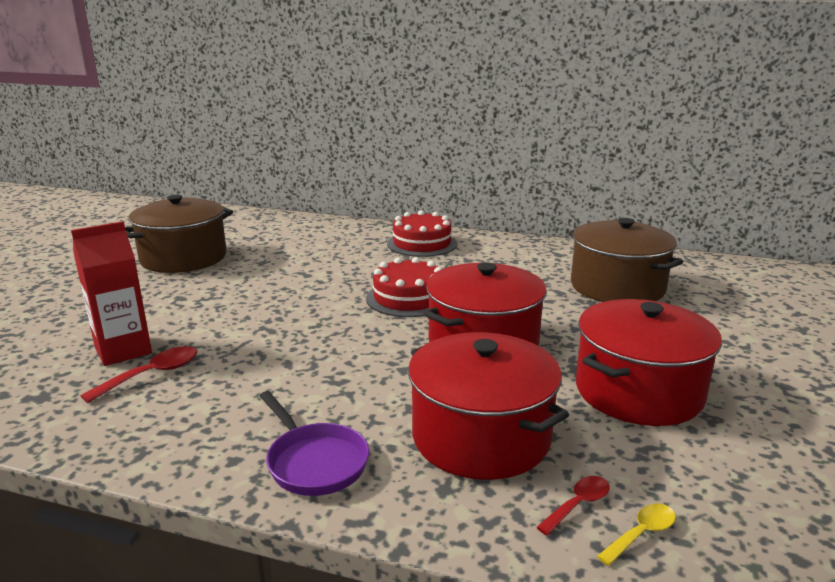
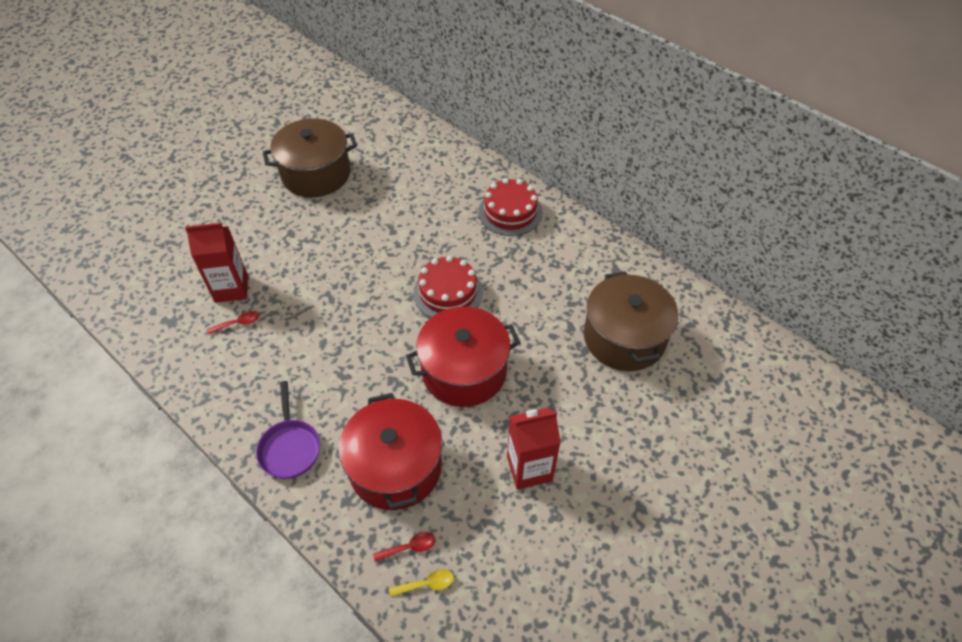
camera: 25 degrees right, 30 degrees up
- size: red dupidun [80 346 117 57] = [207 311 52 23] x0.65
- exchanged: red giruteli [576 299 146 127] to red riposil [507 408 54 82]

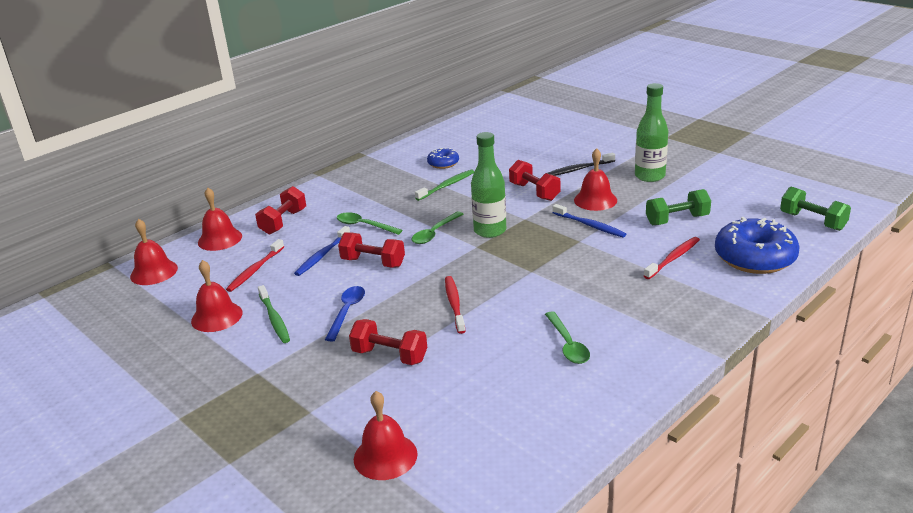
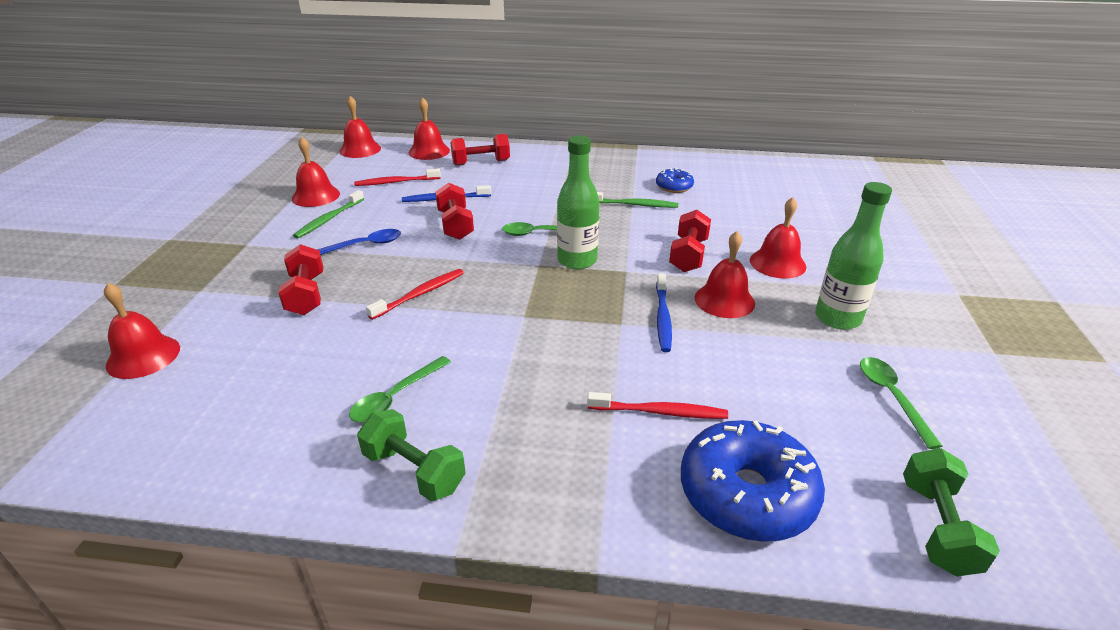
camera: 50 degrees right, 5 degrees up
- relocated: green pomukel [646 189 65 36] to [357 409 109 92]
- exchanged: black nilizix [547 153 68 23] to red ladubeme [750 197 56 82]
- relocated: green dupidun [337 212 65 23] to [860 357 82 92]

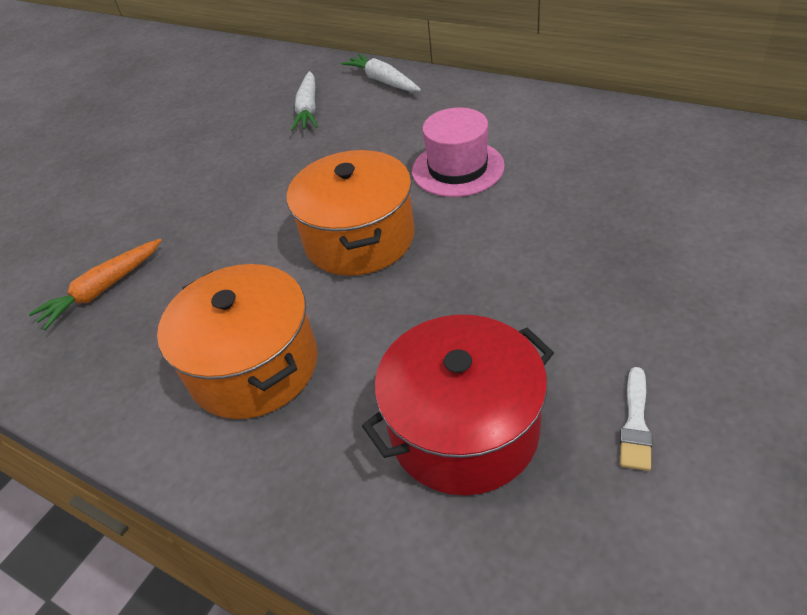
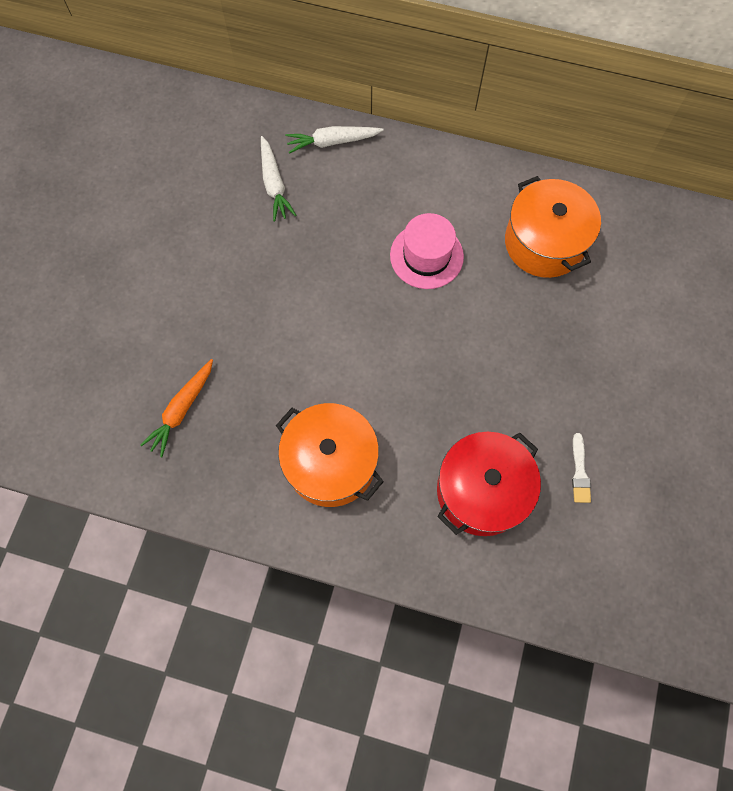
camera: 20 degrees left, 25 degrees up
- spun: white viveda [341 54 80 38] = [286 126 98 28] 45 degrees counterclockwise
- relocated: orange giruteli [287 150 128 126] to [505 176 96 102]

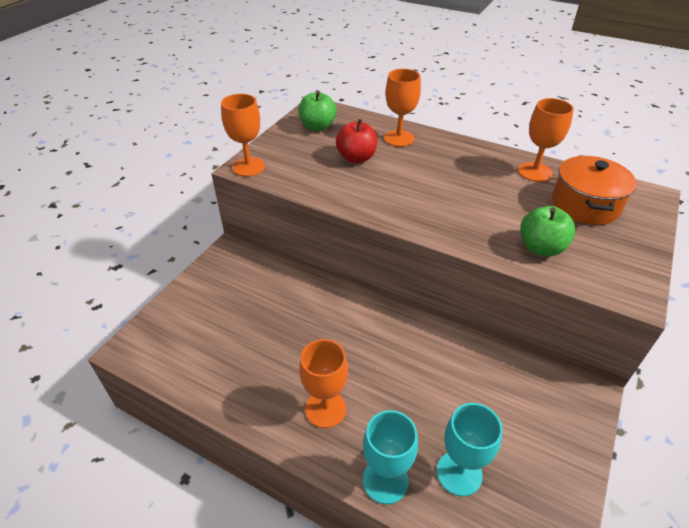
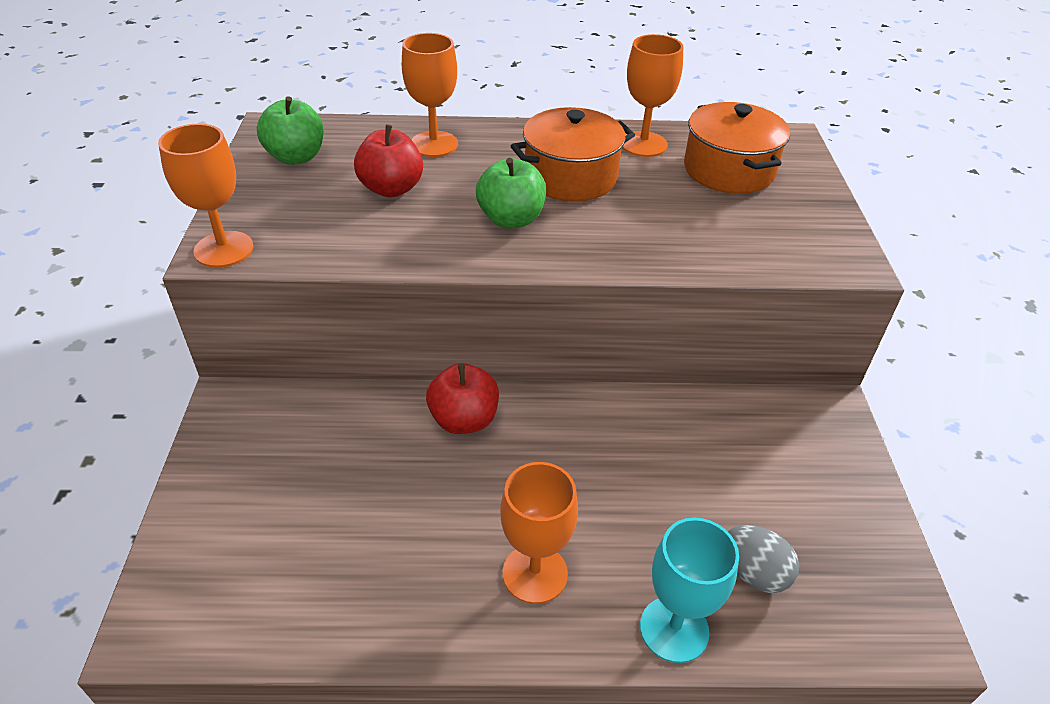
camera: 30 degrees left, 0 degrees up
- appeared: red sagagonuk [426 363 73 71]
- relocated: green sagagonuk [520 206 56 50] to [476 158 70 70]
- appeared: orange giruteli [511 107 124 94]
- exchanged: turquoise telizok [437 403 66 93] to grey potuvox [728 525 71 68]

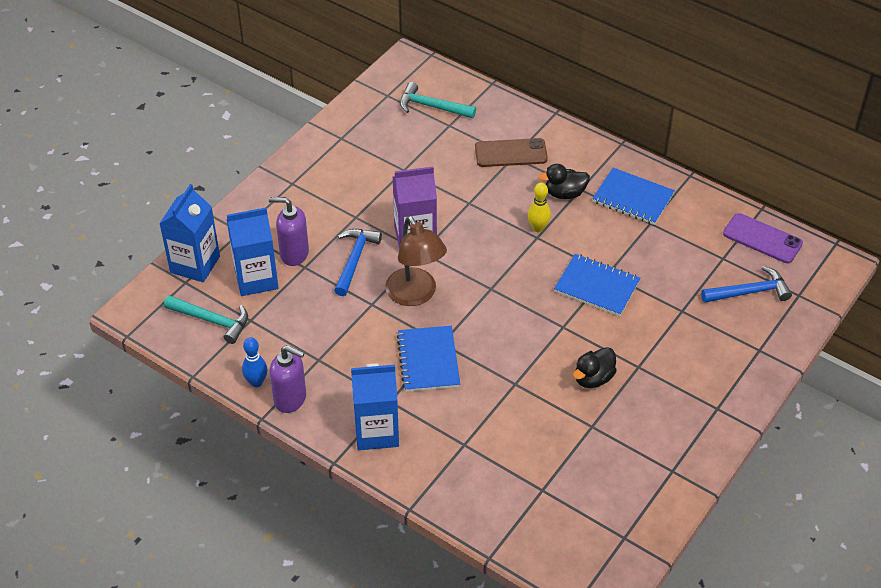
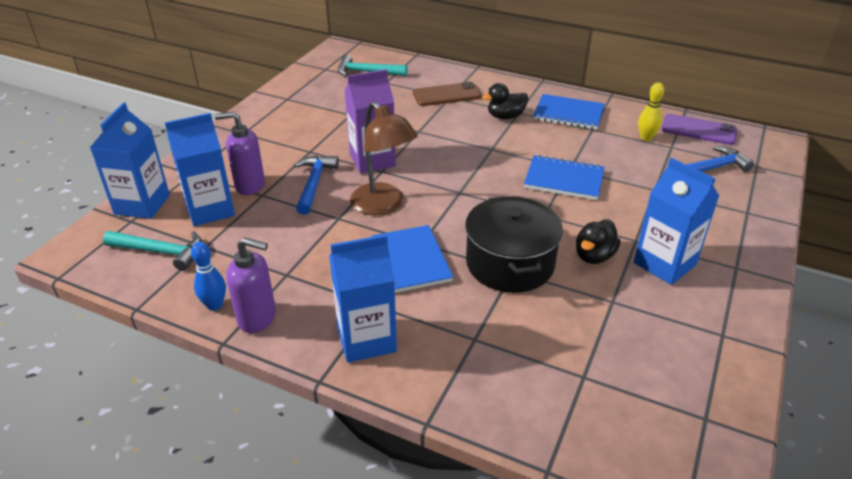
camera: 10 degrees left, 10 degrees down
- appeared: black giruteli [465 196 98 97]
- appeared: blue riposil [634 158 85 127]
- relocated: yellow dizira [528 182 23 50] to [638 82 26 59]

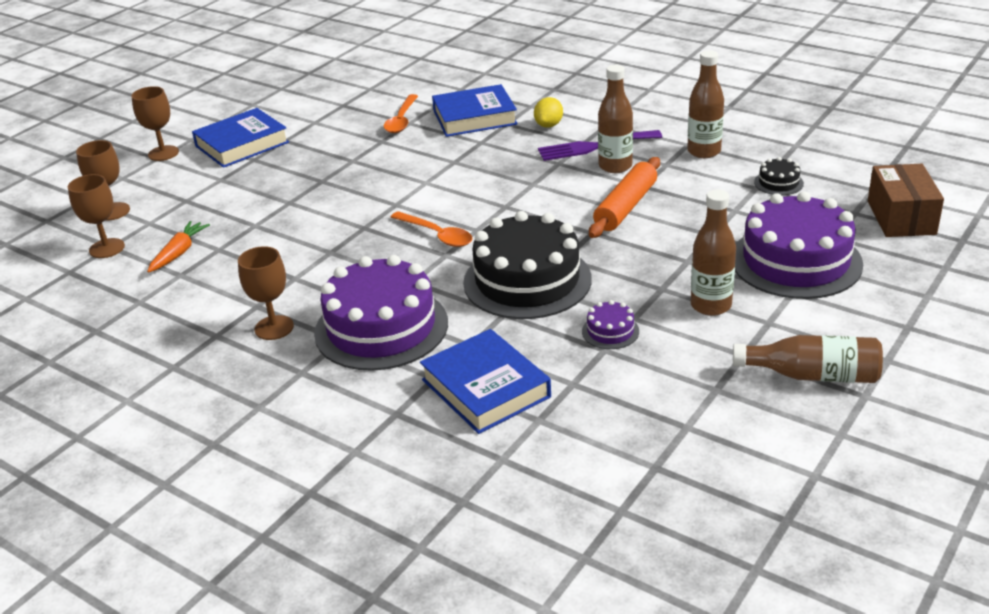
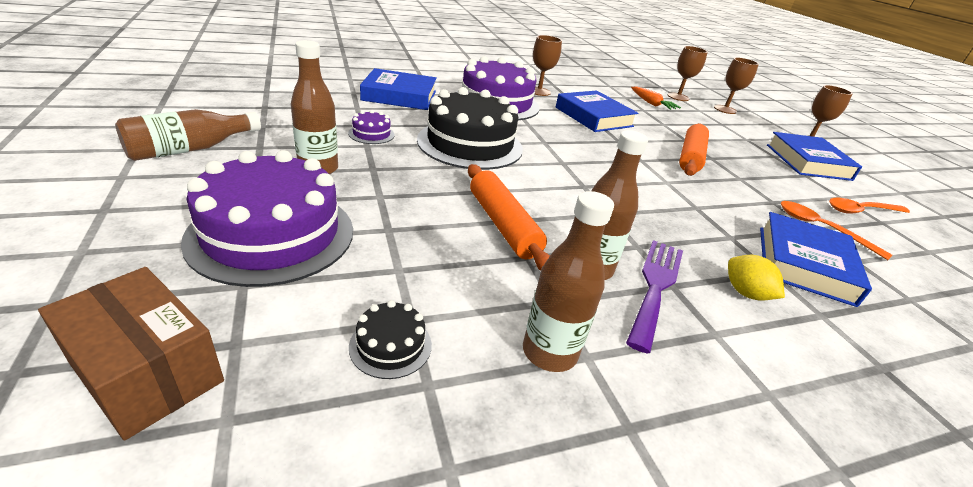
camera: 120 degrees right, 0 degrees up
- appeared: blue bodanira [556 90 82 42]
- appeared: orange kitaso [679 123 30 53]
- relocated: orange dupidun [391 211 81 36] to [829 197 81 17]

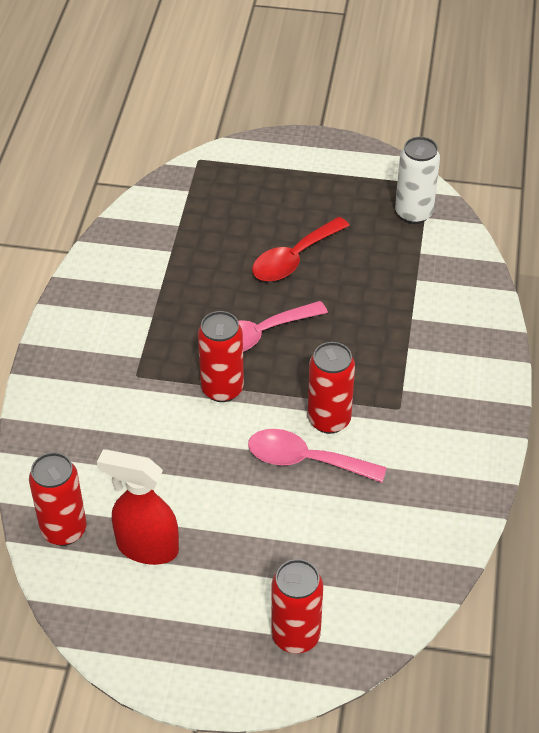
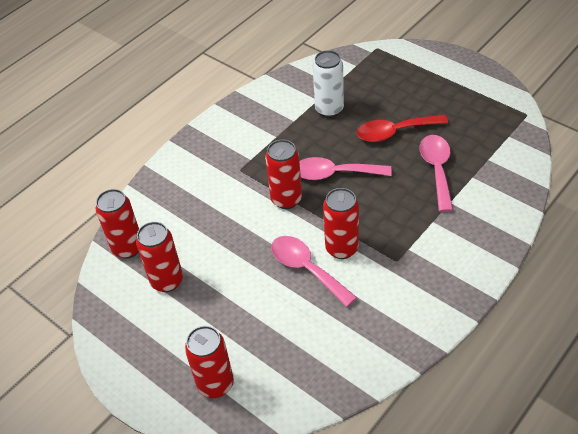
camera: 35 degrees right, 0 degrees up
- exchanged: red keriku [97 449 82 116] to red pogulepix [136 222 47 70]
- relocated: white pogulepix [395 137 45 87] to [313 50 31 67]
- appeared: pink dupidun [419 135 34 77]

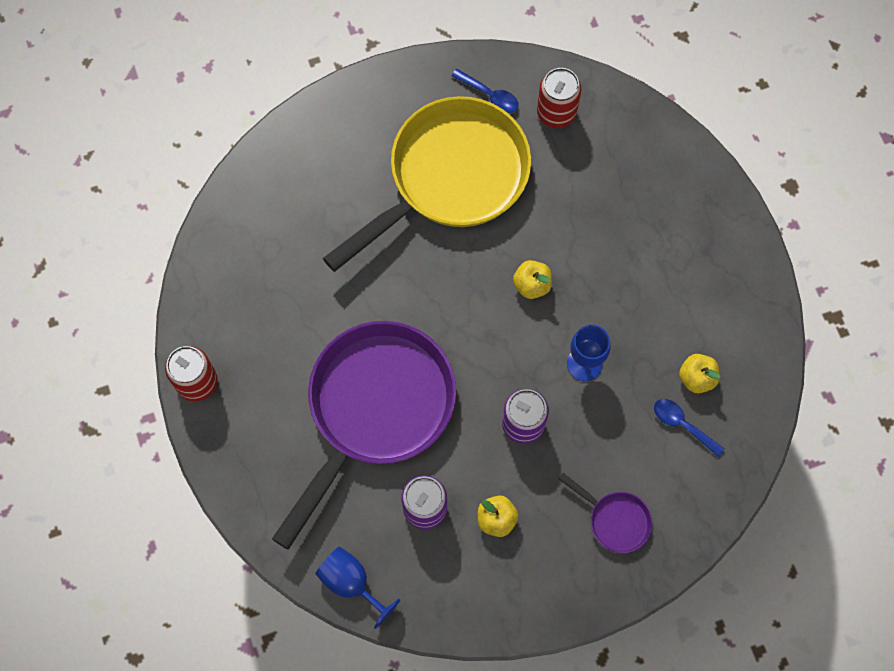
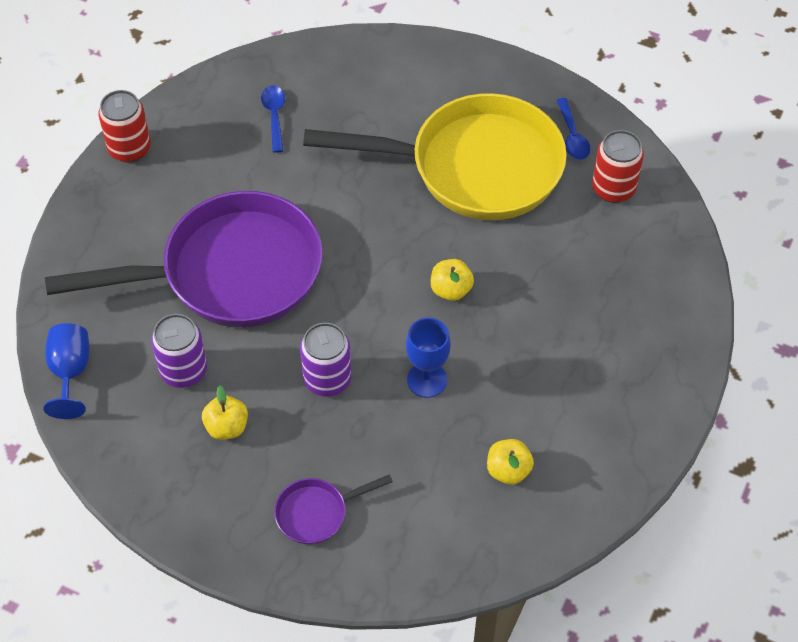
camera: 45 degrees right, 15 degrees down
- relocated: blue dupidun [654 399 71 58] to [261 85 24 68]
- spun: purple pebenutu [558 473 95 80] = [274 474 119 71] 75 degrees clockwise

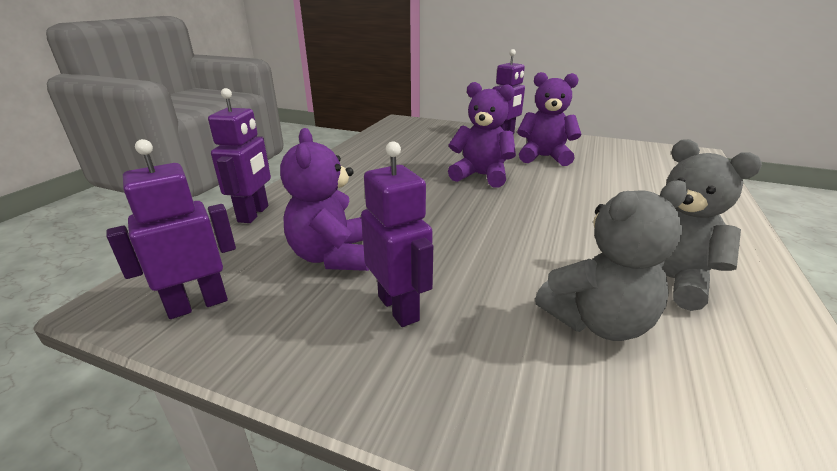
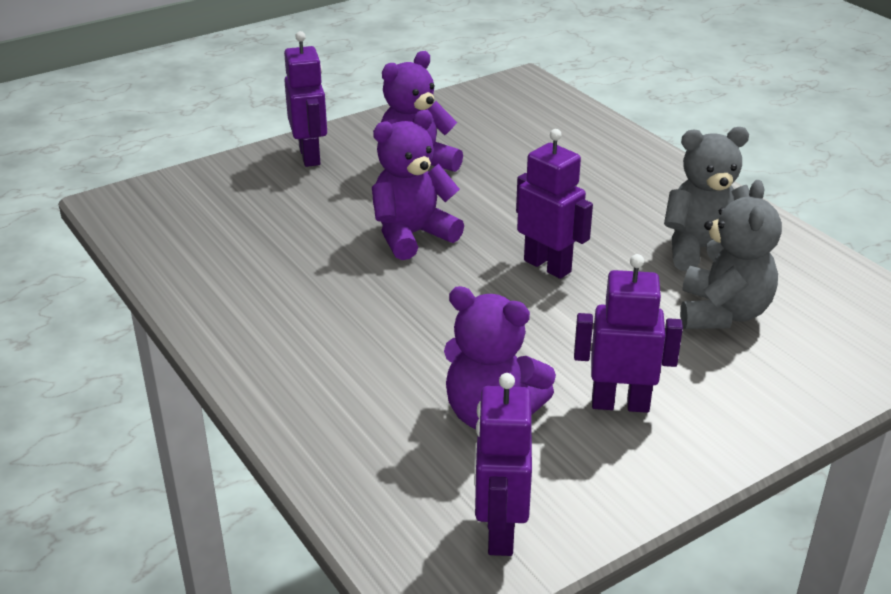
camera: 55 degrees left, 5 degrees up
- relocated: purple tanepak [208 88 63 135] to [516 129 77 150]

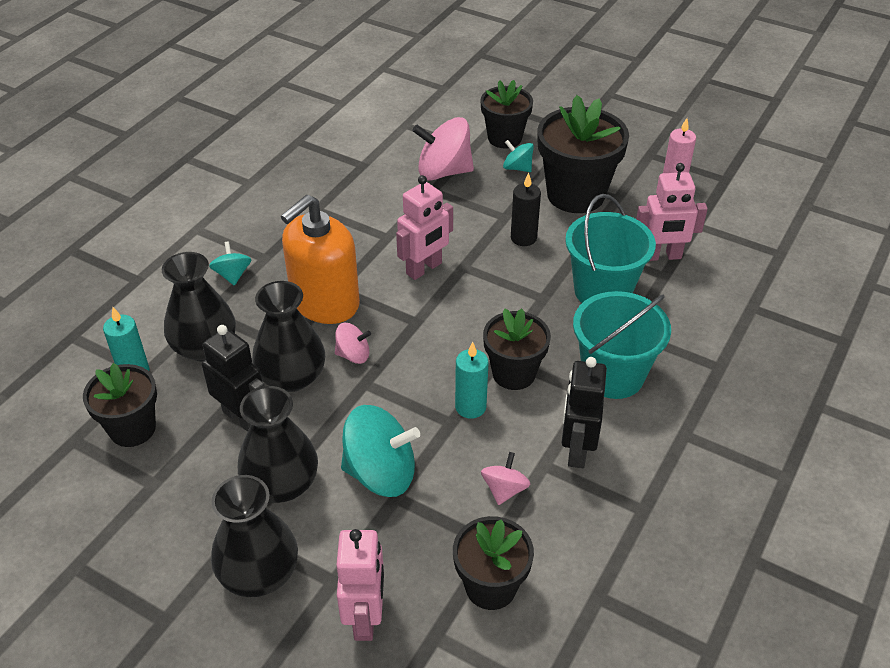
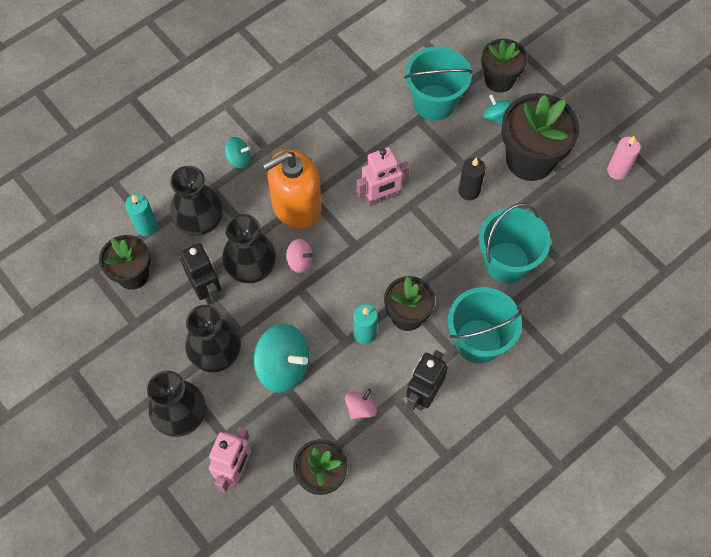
camera: 20 degrees right, 20 degrees up
- spun: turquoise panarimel [209 241 43 45] = [225 137 25 31] 90 degrees clockwise
- exchanged: pink panarimel [412 117 62 64] to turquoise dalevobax [404 46 69 75]
- missing: pink tanepak [636 163 72 98]

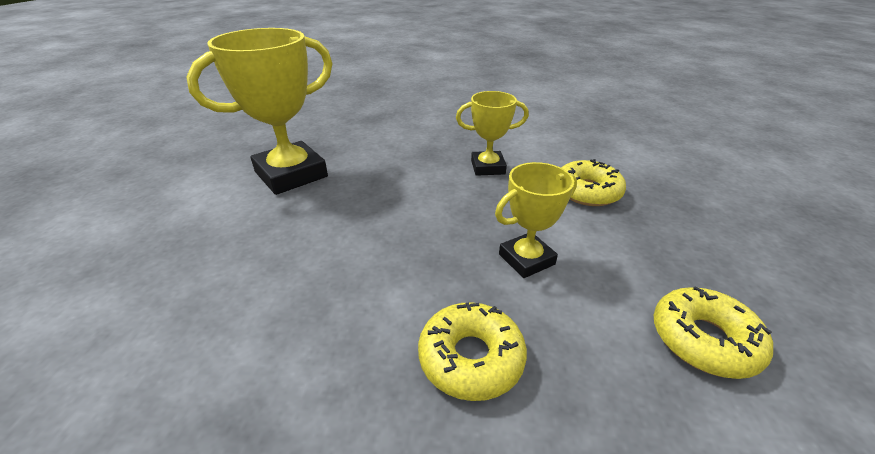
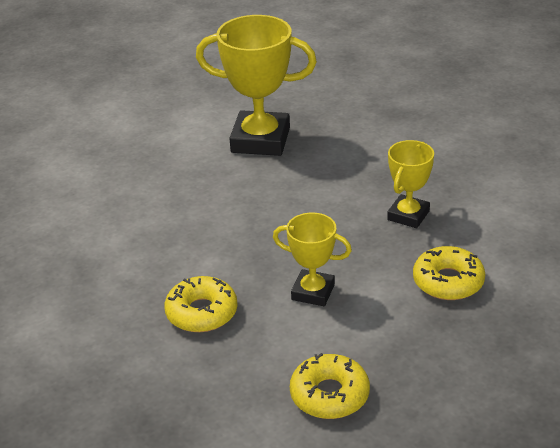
camera: 50 degrees right, 0 degrees up
- spun: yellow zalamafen [456 91 73 85] = [387 140 47 88] 75 degrees clockwise

